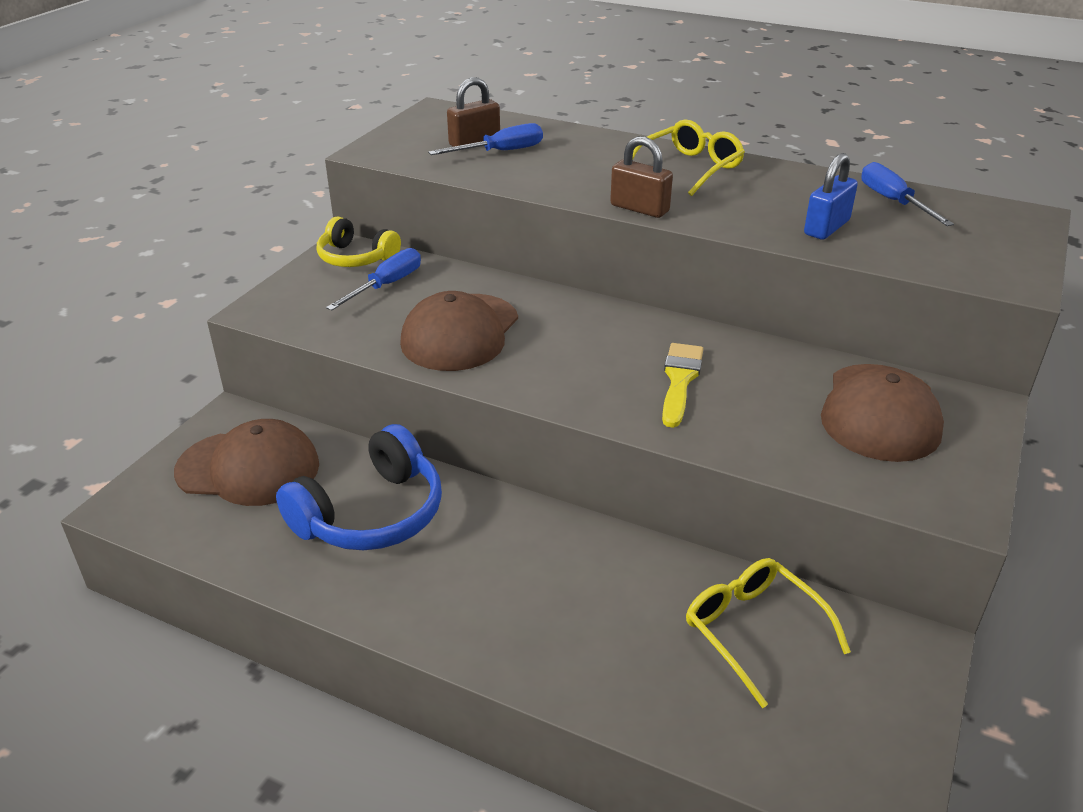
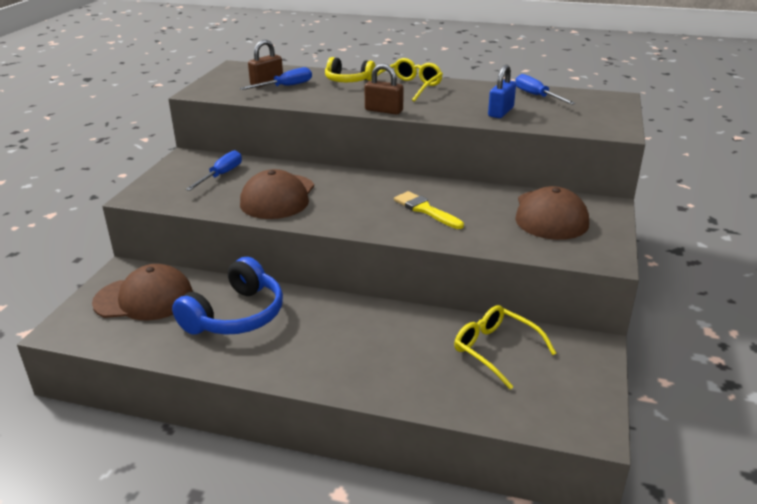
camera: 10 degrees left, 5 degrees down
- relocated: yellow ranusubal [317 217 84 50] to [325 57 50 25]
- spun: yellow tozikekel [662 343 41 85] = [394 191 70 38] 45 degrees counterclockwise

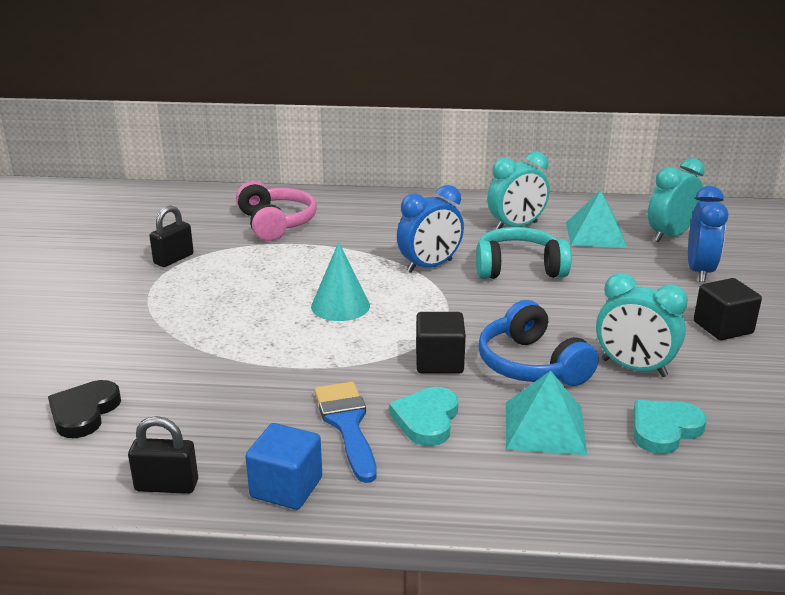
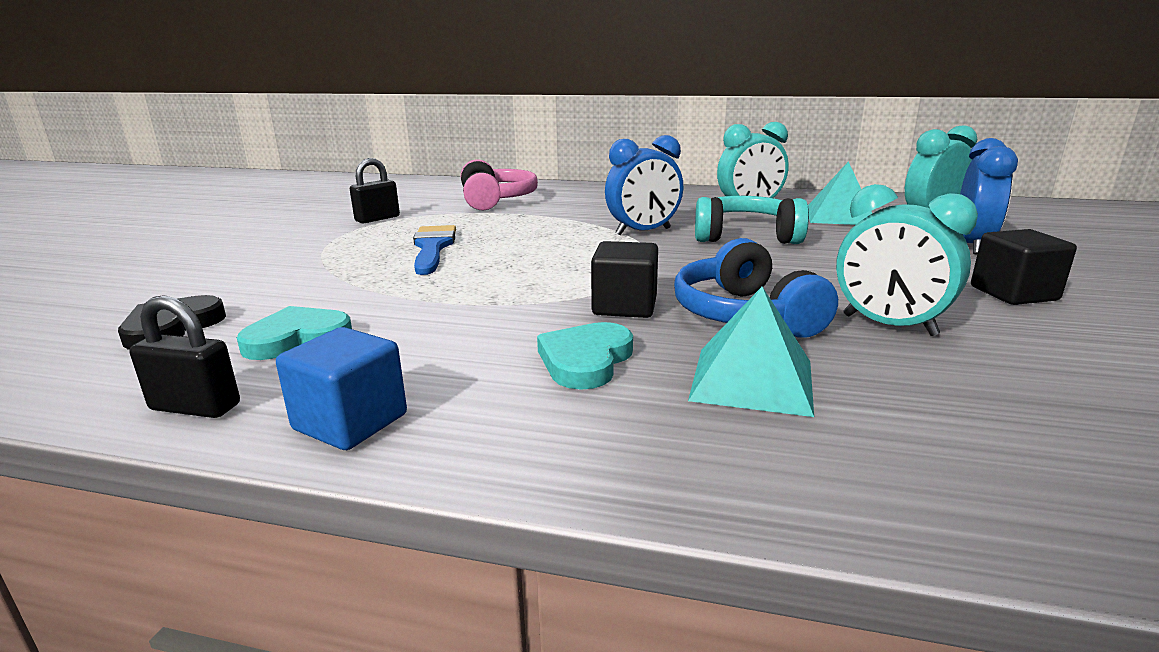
camera: 10 degrees right, 5 degrees down
- relocated: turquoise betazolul [633 400 74 54] to [237 306 115 54]
- relocated: blue tozikekel [315 382 62 101] to [413 225 43 50]
- missing: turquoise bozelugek [311 242 59 79]

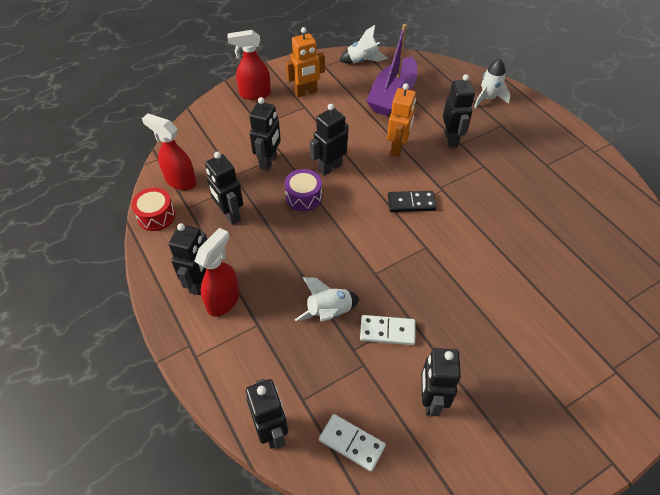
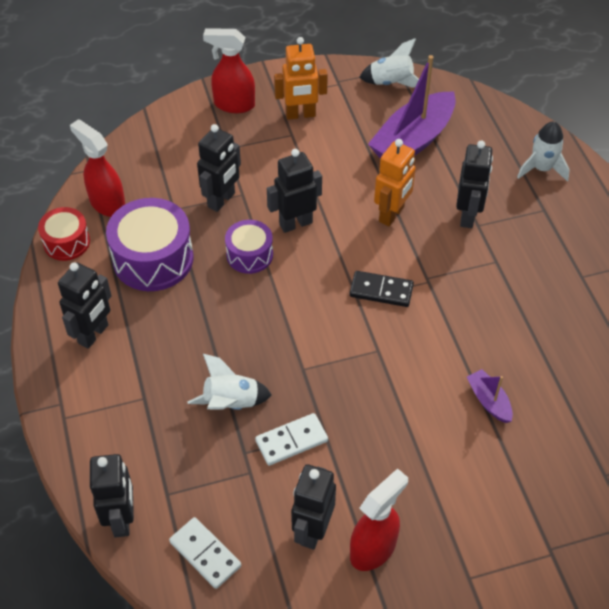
camera: 15 degrees right, 0 degrees up
- exchanged: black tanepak [205 152 38 73] to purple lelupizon [106 198 87 93]
- spun: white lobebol [360 315 55 30] = [255 413 73 53] 45 degrees counterclockwise
- relocated: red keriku [195 228 45 89] to [350 468 58 103]
- appeared: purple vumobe [467 369 46 54]

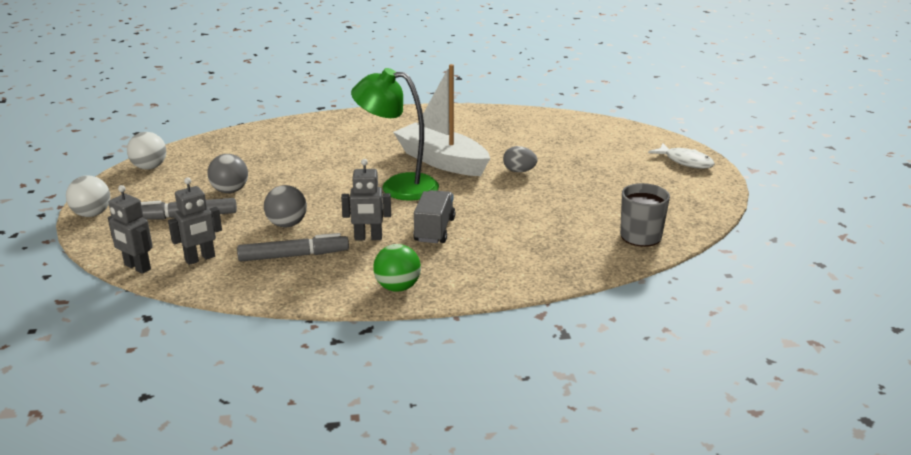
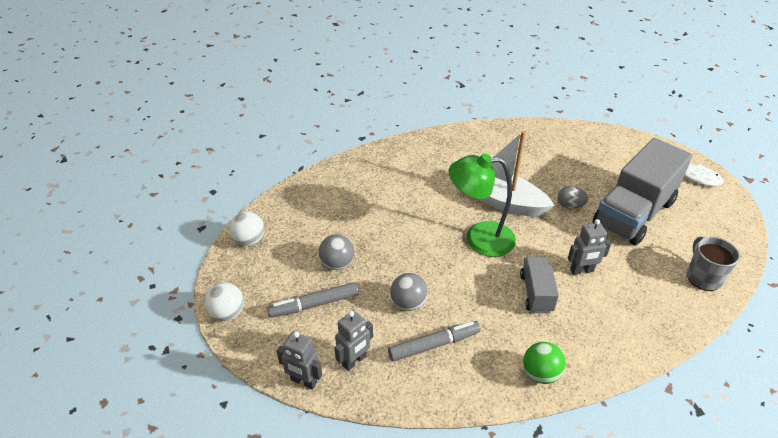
camera: 10 degrees left, 15 degrees up
- relocated: grey tanepak [341 159 50 81] to [568 219 43 56]
- appeared: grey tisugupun [593 138 99 107]

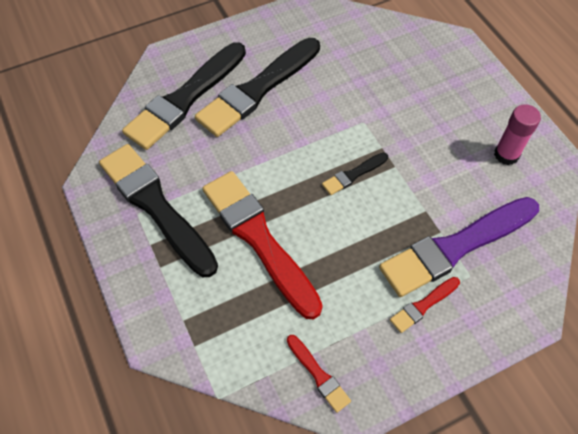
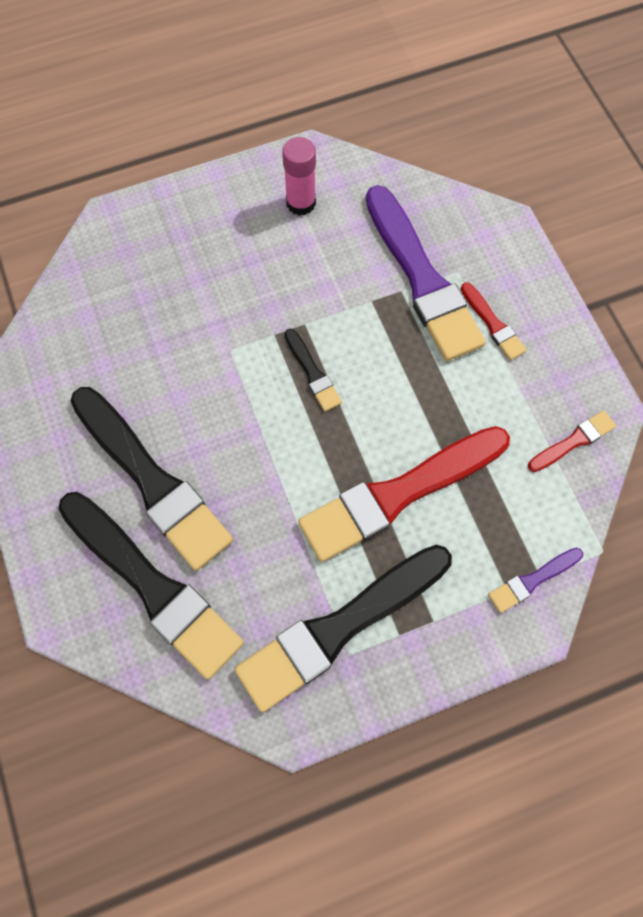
camera: 85 degrees left, 10 degrees up
- appeared: purple tozikekel [488 548 95 65]

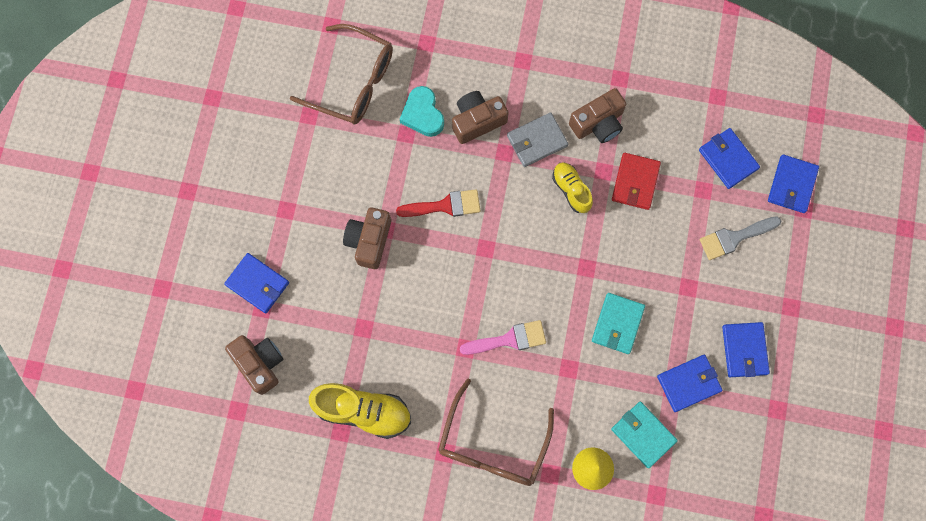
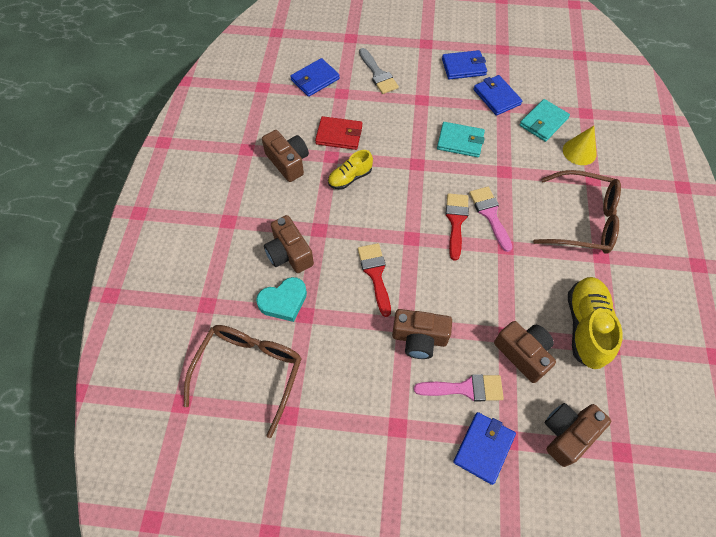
camera: 95 degrees left, 15 degrees down
- appeared: pink tozikekel [414 374 90 27]
- appeared: red tozikekel [446 193 23 68]
- appeared: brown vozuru [494 321 62 62]
- missing: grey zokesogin [507 112 61 55]
- missing: blue zokesogin [768 155 51 58]

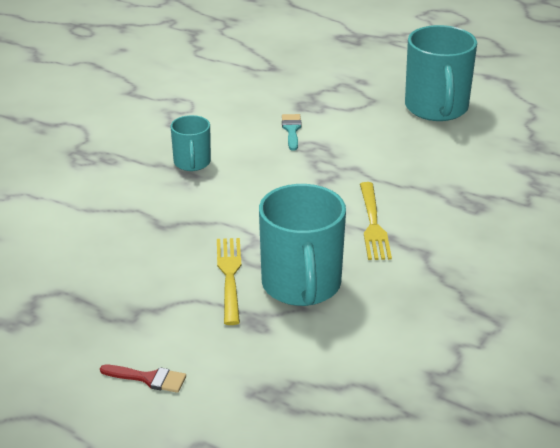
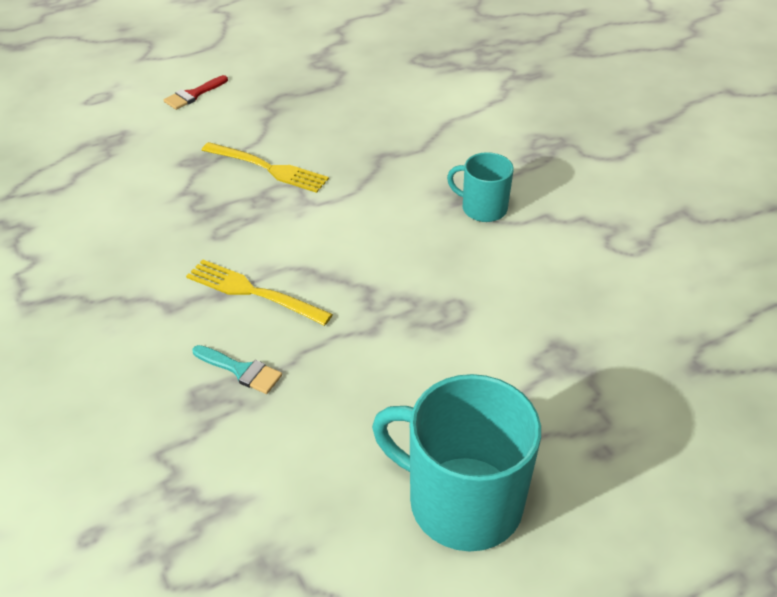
camera: 120 degrees right, 10 degrees up
- relocated: turquoise tozikekel [282 114 20 37] to [193 345 89 49]
- missing: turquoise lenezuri [259 184 87 122]

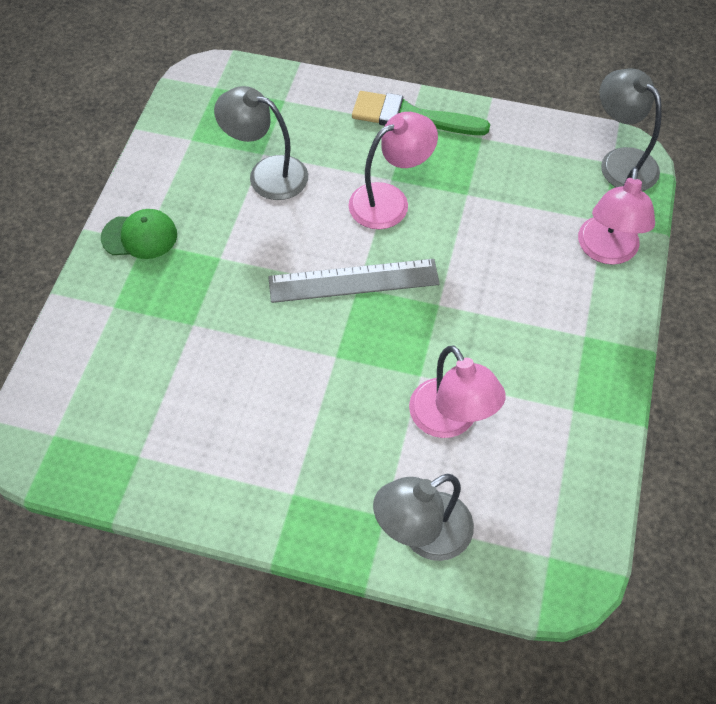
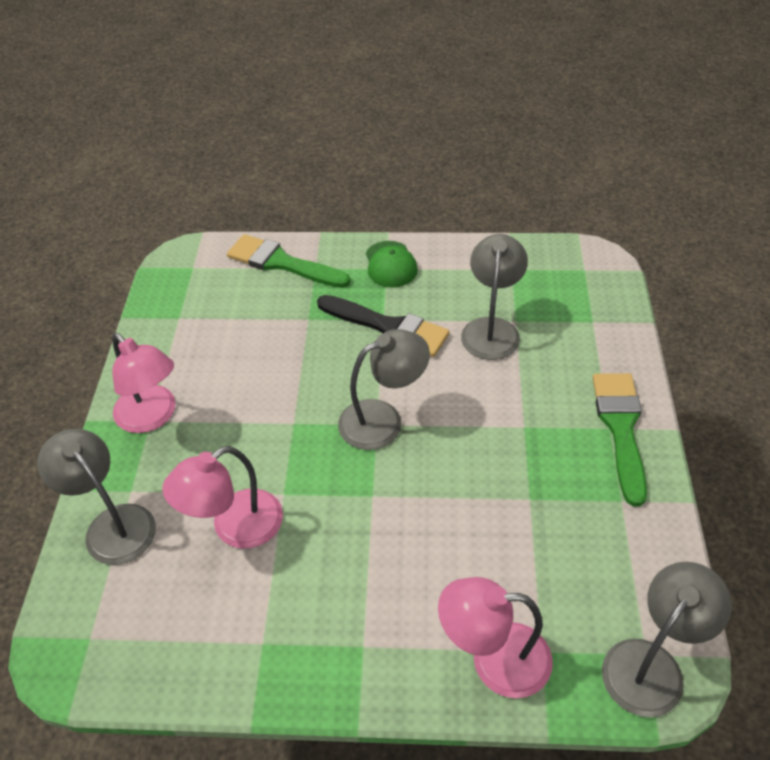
camera: 80 degrees right, 10 degrees down
- relocated: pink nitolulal [349 112 89 117] to [112 333 63 100]
- appeared: green tozikekel [227 234 123 54]
- appeared: black tozikekel [317 295 133 62]
- exchanged: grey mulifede [268 259 172 44] to grey nitolulal [338 329 92 121]

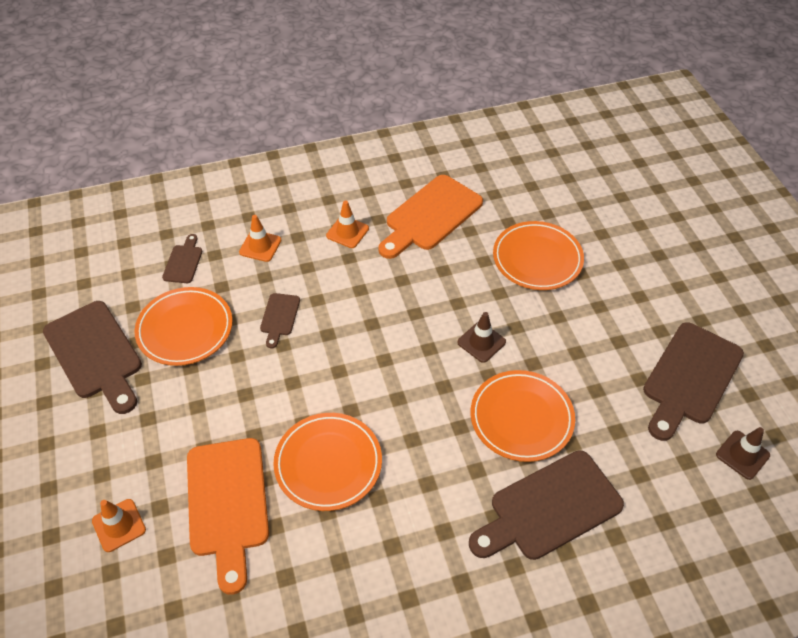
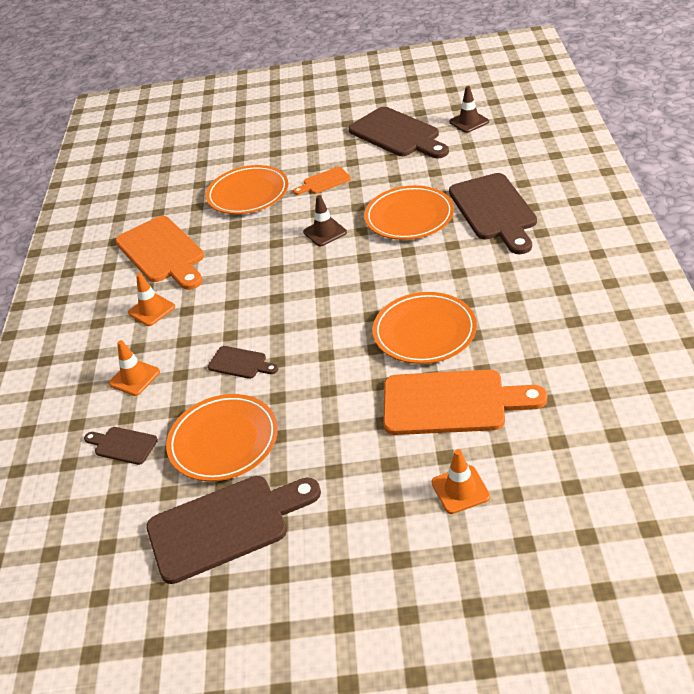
camera: 70 degrees left, 10 degrees down
- appeared: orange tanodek [293 167 58 28]

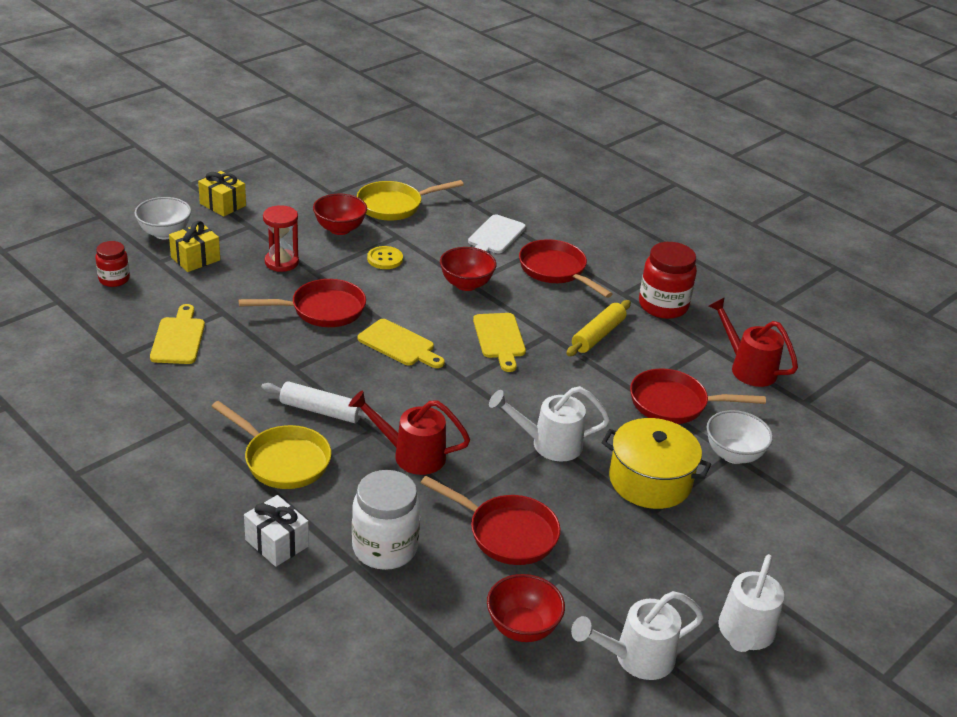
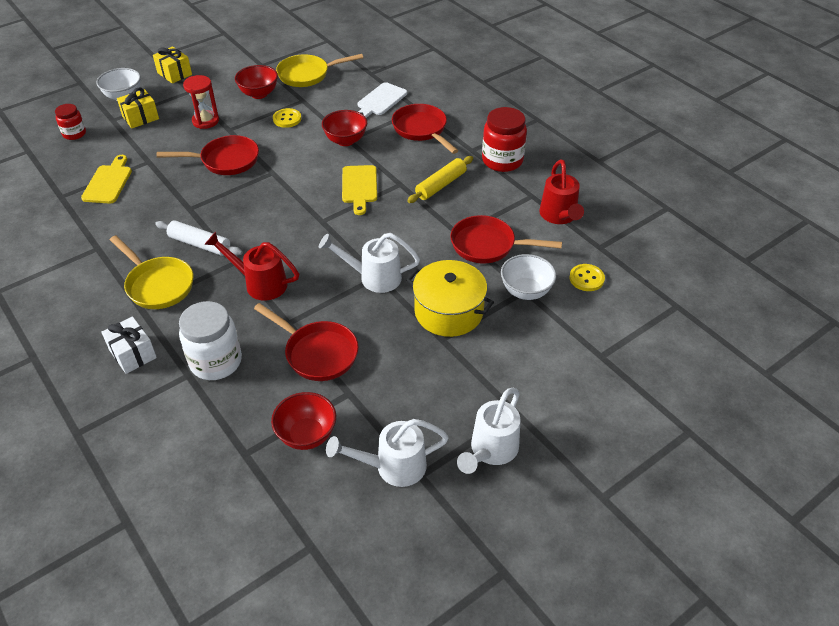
camera: 10 degrees right, 10 degrees up
- spun: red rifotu [709 297 89 90] = [539 159 45 65] 150 degrees counterclockwise
- appeared: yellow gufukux [569 264 36 27]
- missing: yellow tanodek [358 319 87 49]

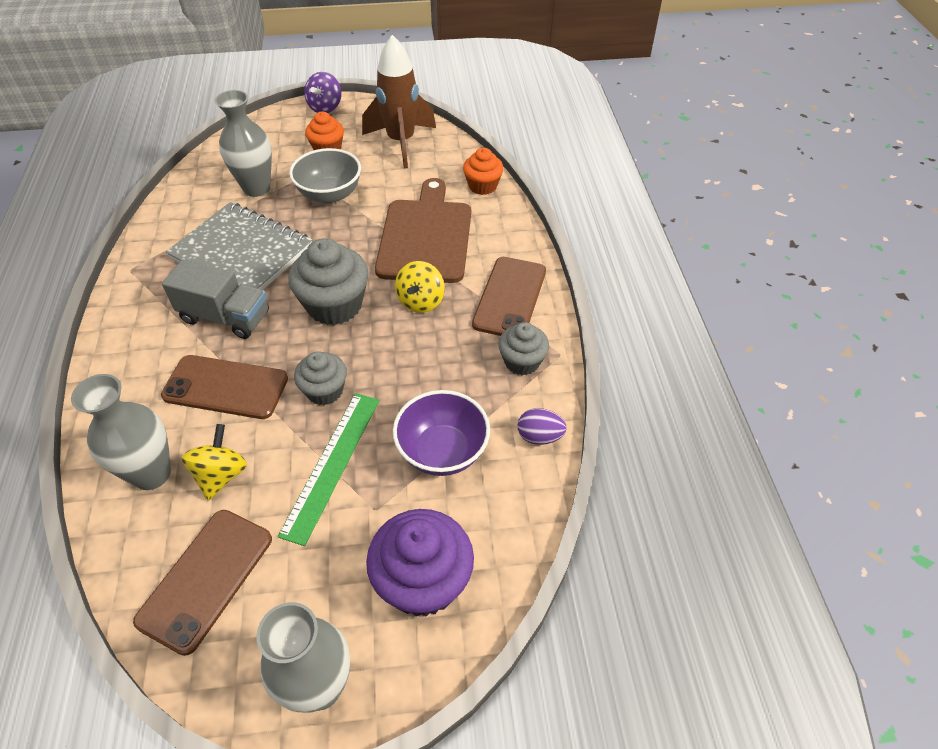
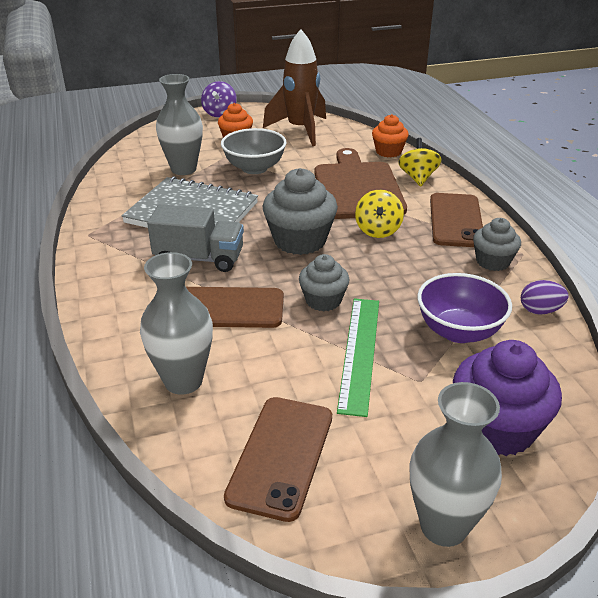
camera: 10 degrees left, 15 degrees down
- relocated: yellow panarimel [181 424 66 77] to [398 138 44 48]

